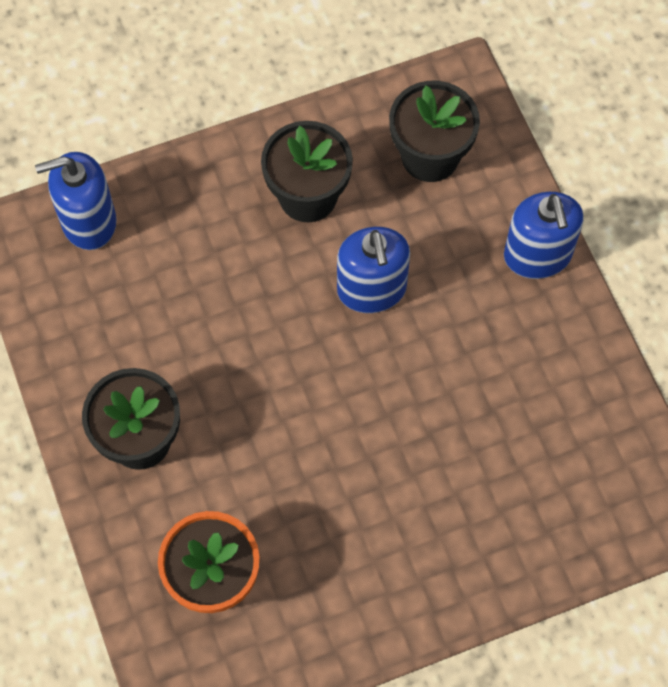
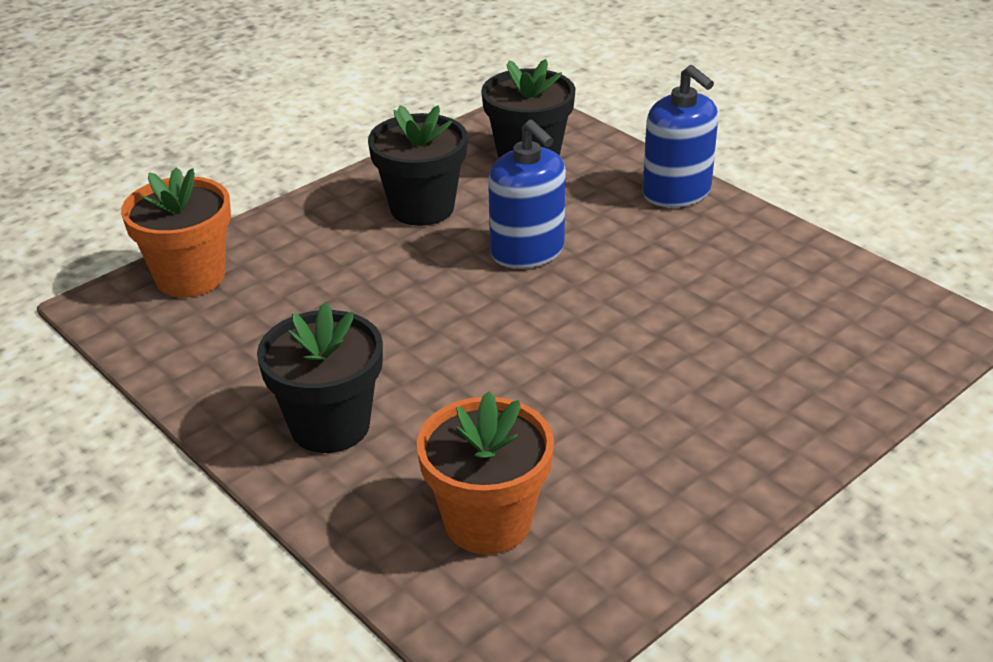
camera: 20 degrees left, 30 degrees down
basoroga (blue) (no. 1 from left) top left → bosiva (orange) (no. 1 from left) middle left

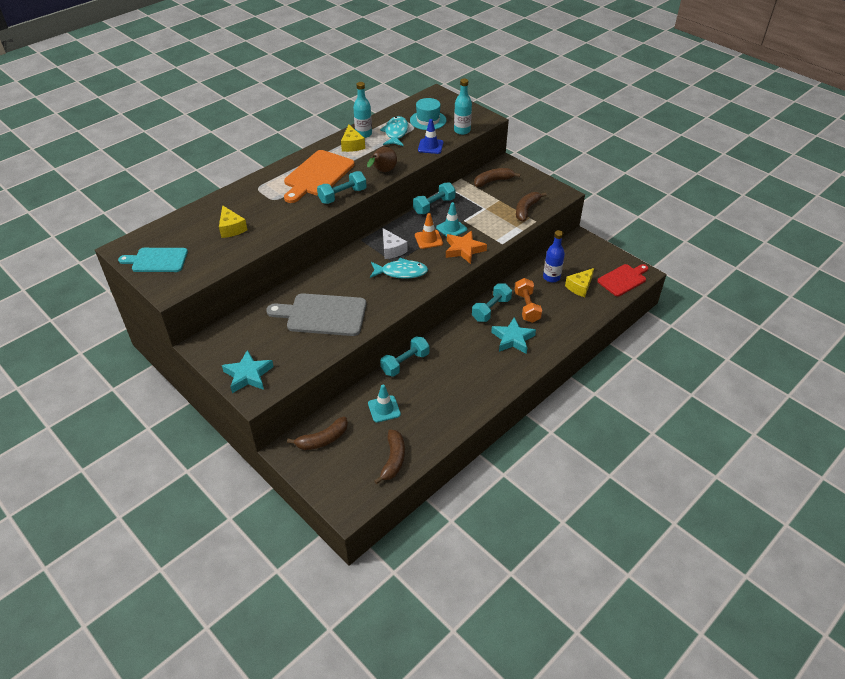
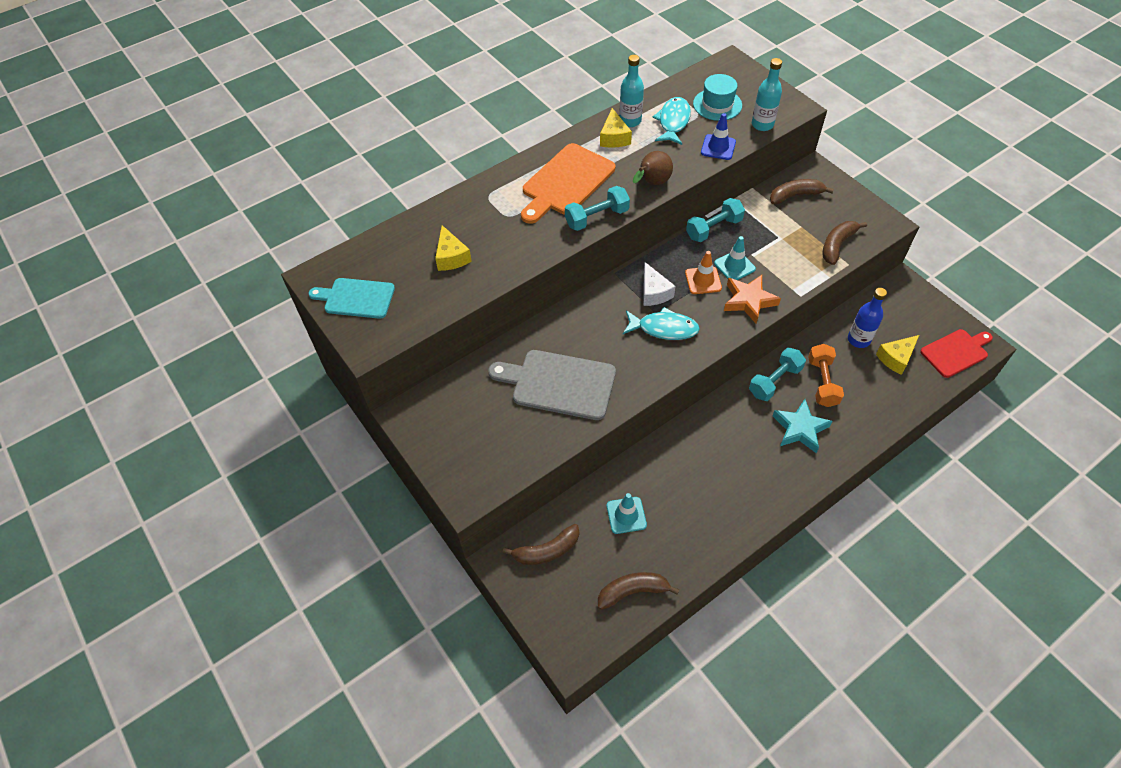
camera: 10 degrees right, 10 degrees up
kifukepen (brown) (no. 2 from left) bottom centre, 120 degrees counterclockwise
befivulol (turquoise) (no. 1 from left) middle left → -
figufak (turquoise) (no. 2 from left) centre → -

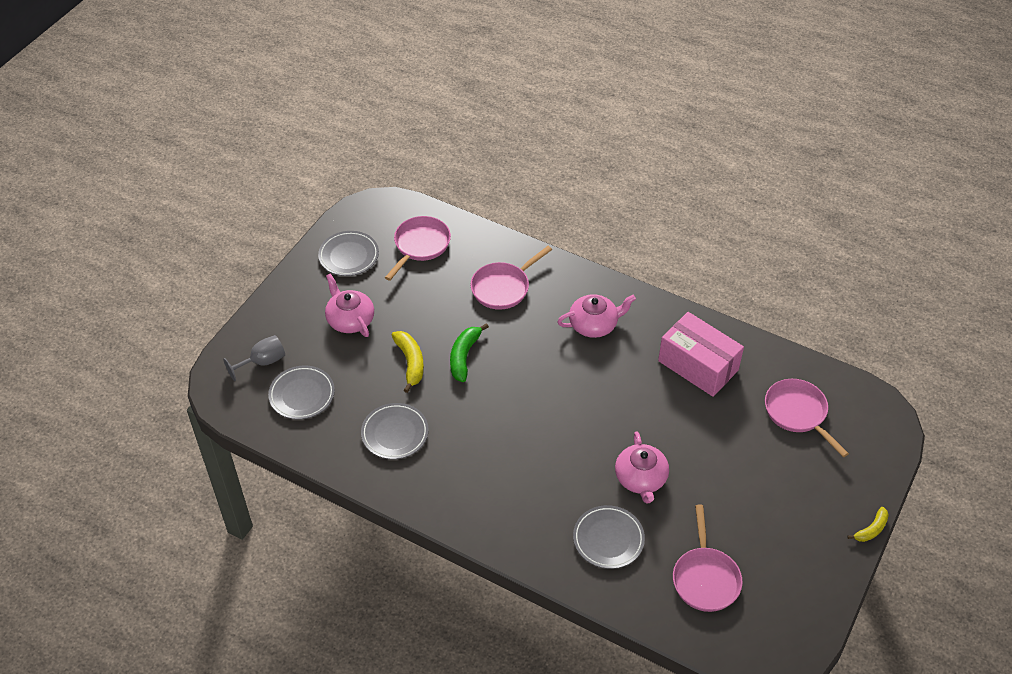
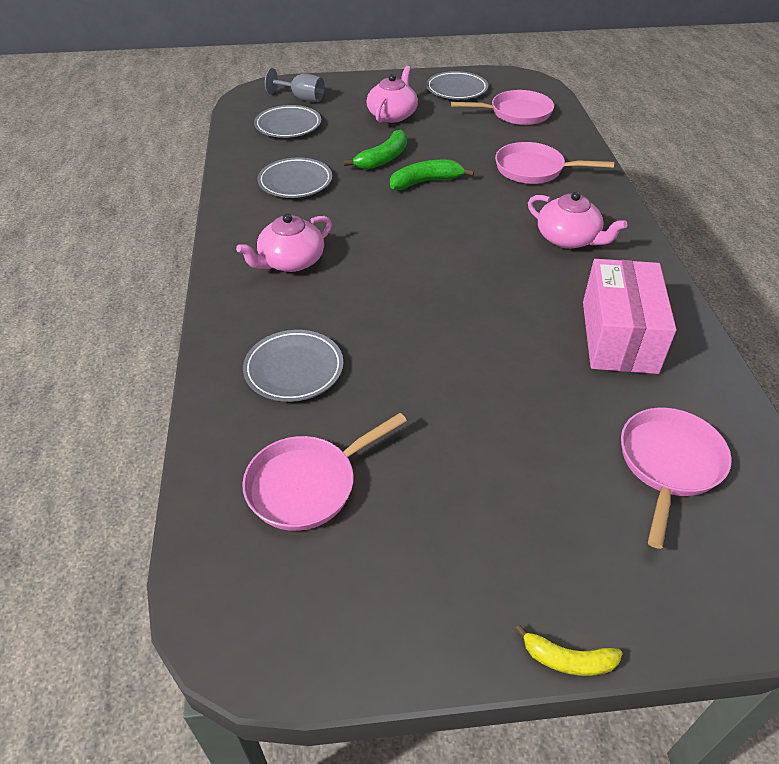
camera: 55 degrees right, 5 degrees down
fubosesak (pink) (no. 3 from left in the first image) bottom centre → fubosesak (pink) (no. 1 from left) top centre, relocated
kifukepen (yellow) (no. 1 from left) centre → kifukepen (green) (no. 1 from left) top centre

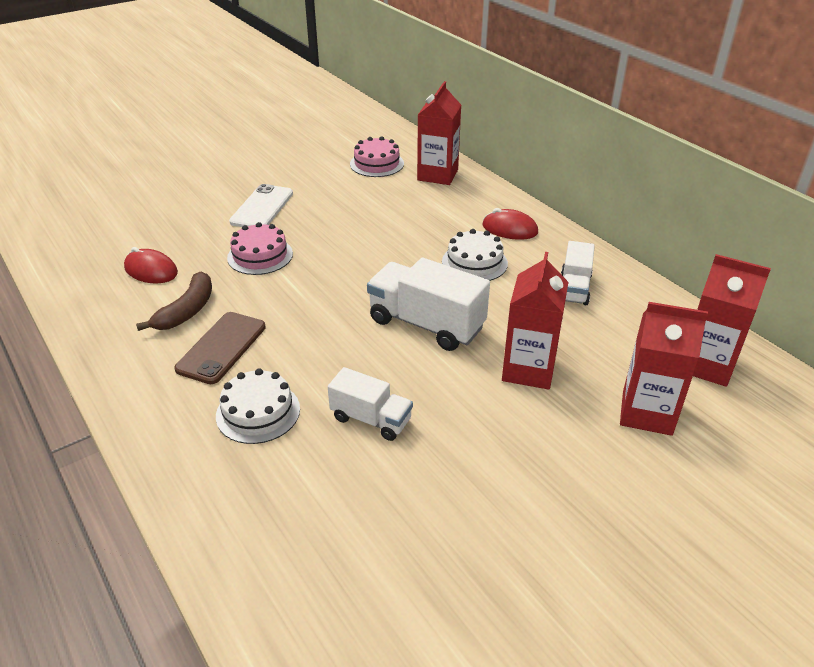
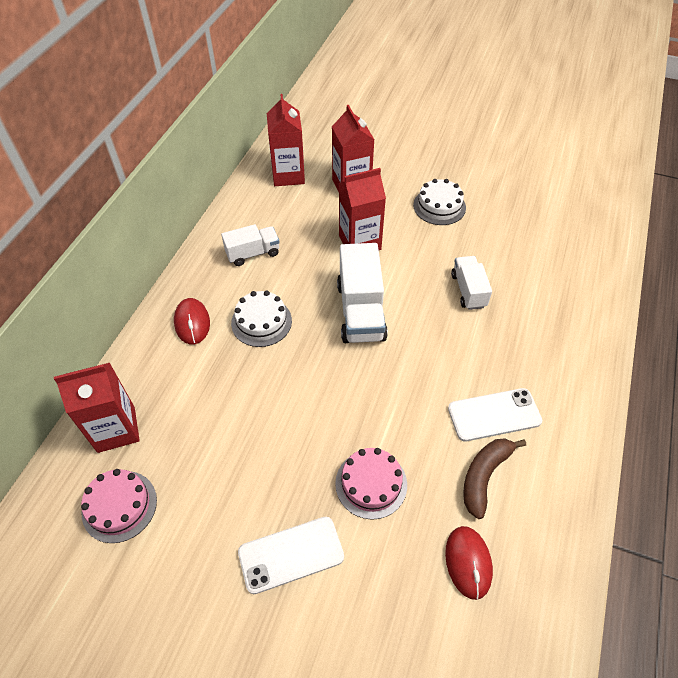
camera: 125 degrees left, 15 degrees up
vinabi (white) (no. 1 from left in the first image) middle left → vinabi (white) (no. 2 from left) top centre, relocated
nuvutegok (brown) middle left → nuvutegok (white) (no. 2 from left) middle right
kifukepen (brown) middle left → kifukepen (brown) bottom right, 45 degrees counterclockwise

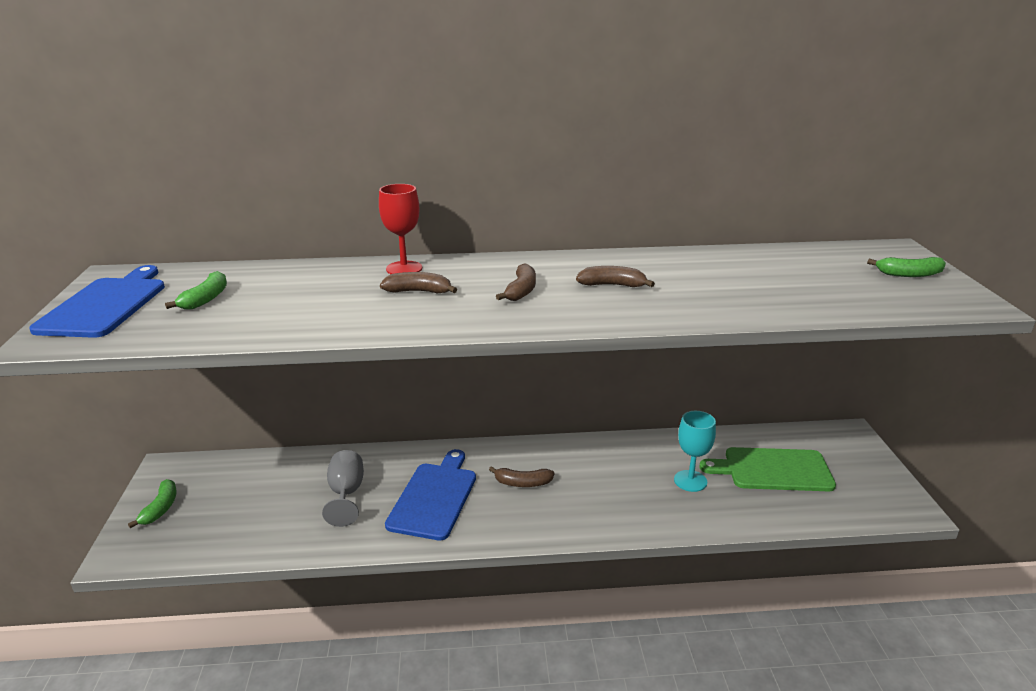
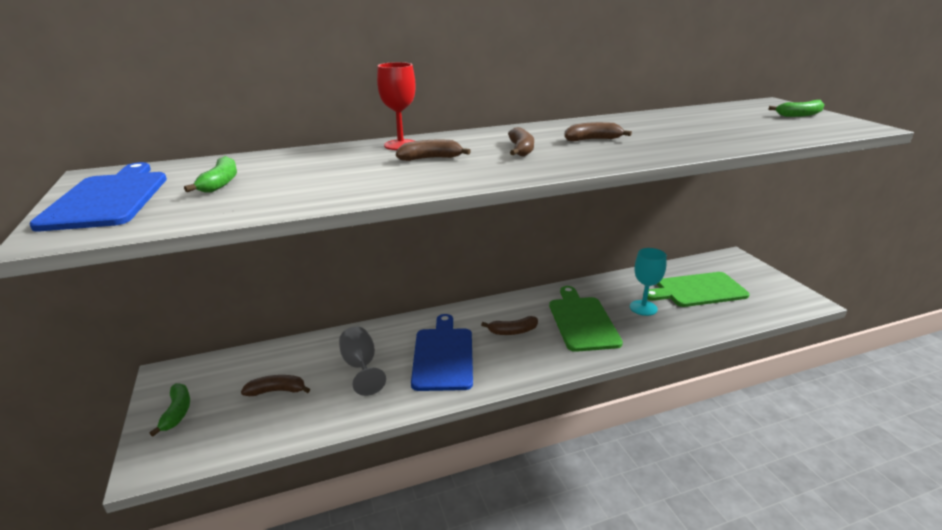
camera: 15 degrees left, 0 degrees up
- → kifukepen (brown) (no. 1 from left) bottom left
- → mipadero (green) (no. 1 from left) centre

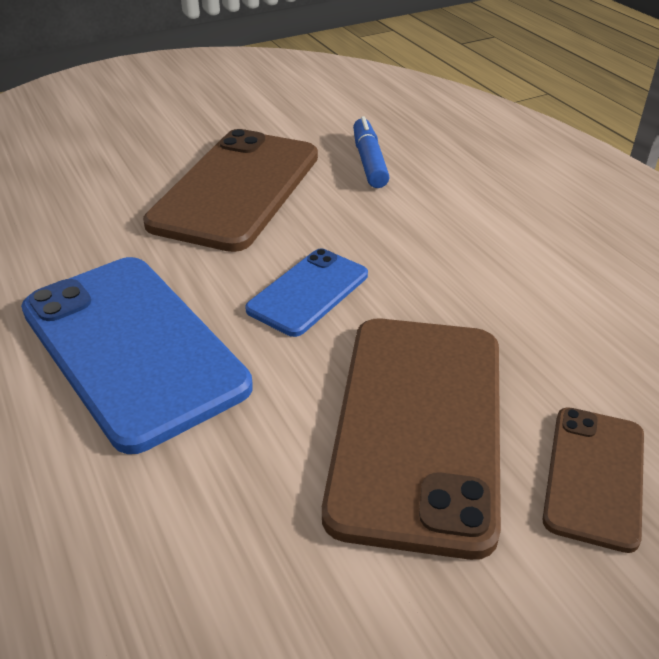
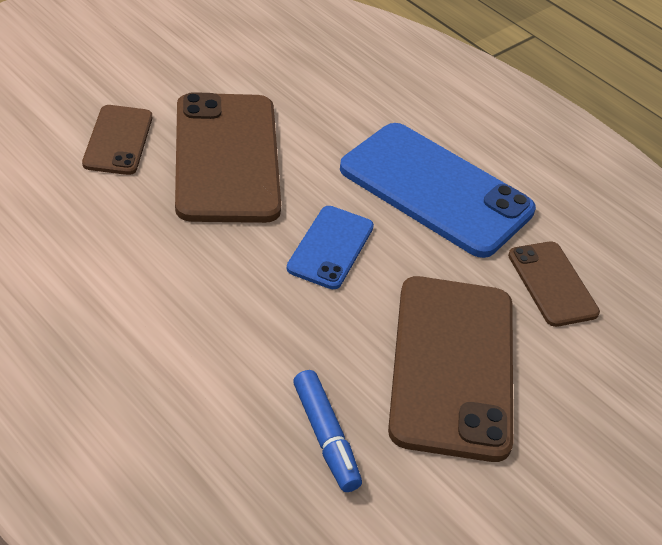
camera: 160 degrees right, 5 degrees up
- → nuvutegok (brown) (no. 4 from left) middle right

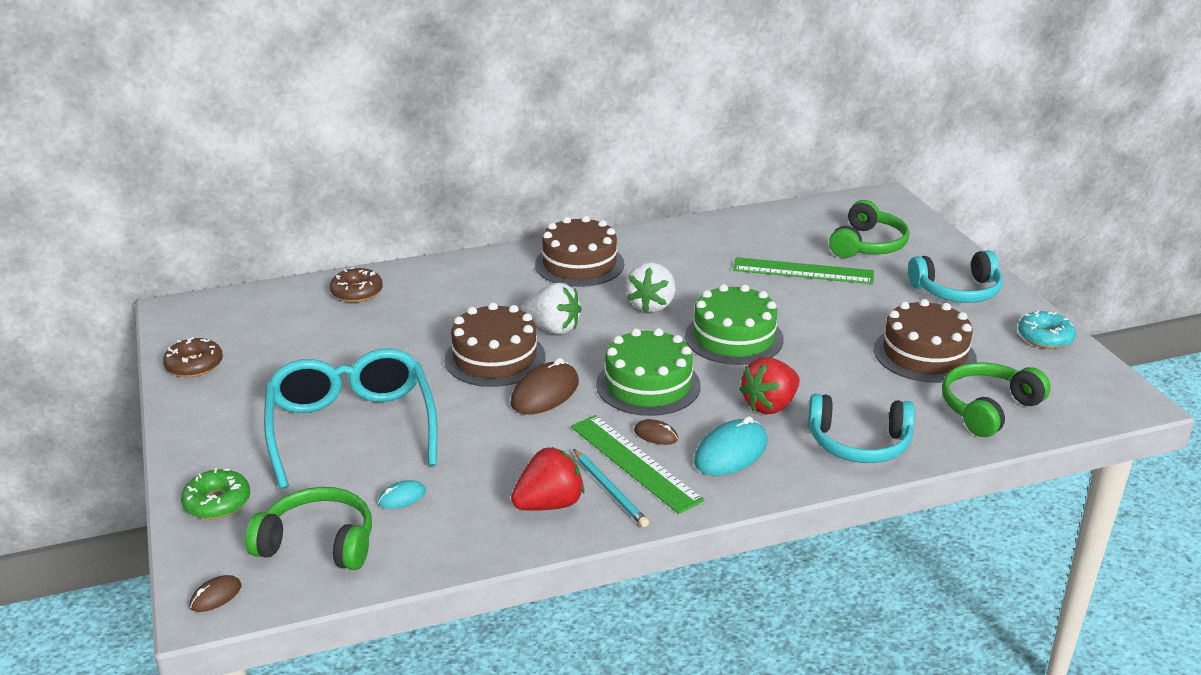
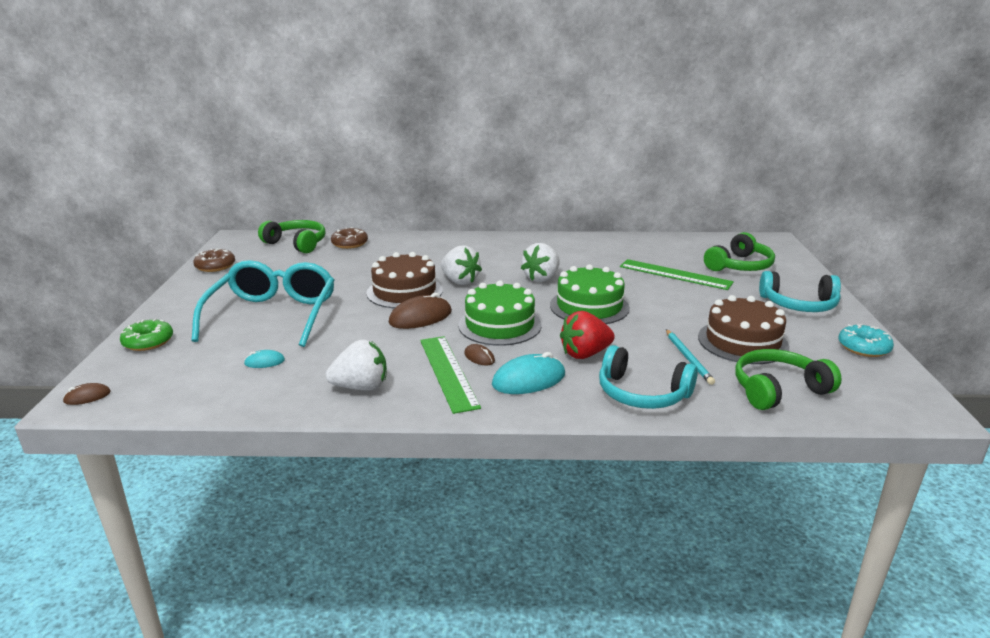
camera: 20 degrees right, 5 degrees down
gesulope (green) (no. 1 from left) bottom left → gesulope (green) (no. 1 from left) middle left, relocated
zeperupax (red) (no. 1 from left) bottom centre → zeperupax (white) (no. 1 from left) centre
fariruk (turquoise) bottom centre → fariruk (turquoise) middle right, relocated
vinabi (brown) (no. 2 from left) centre → -

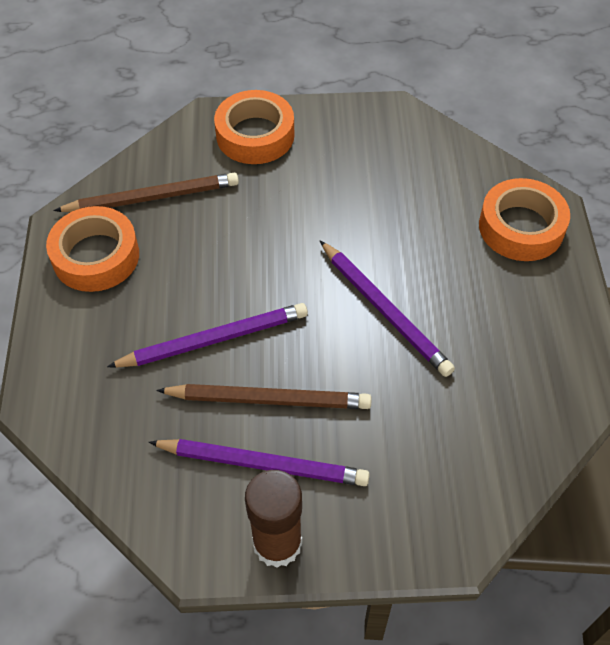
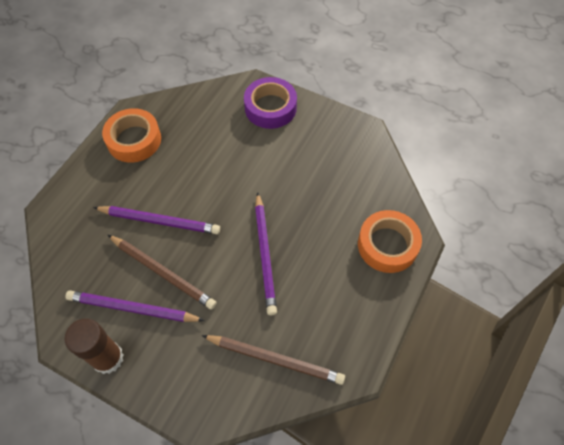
camera: 30 degrees right, 5 degrees up
fariruk (purple) (no. 2 from left in the first image) bottom centre → fariruk (purple) (no. 1 from left) bottom left, 150 degrees clockwise
fariruk (brown) (no. 1 from left in the first image) top left → fariruk (brown) (no. 2 from left) bottom centre, relocated
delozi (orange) (no. 2 from left) top centre → delozi (purple) top centre

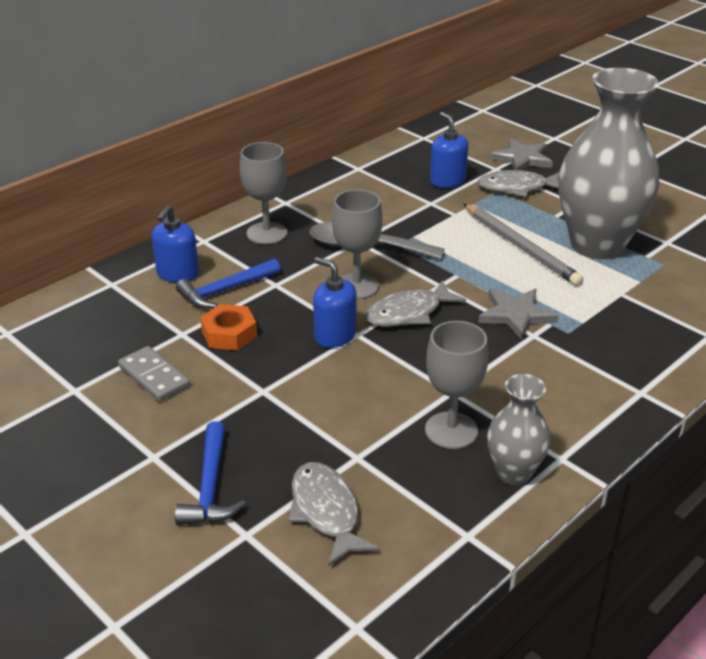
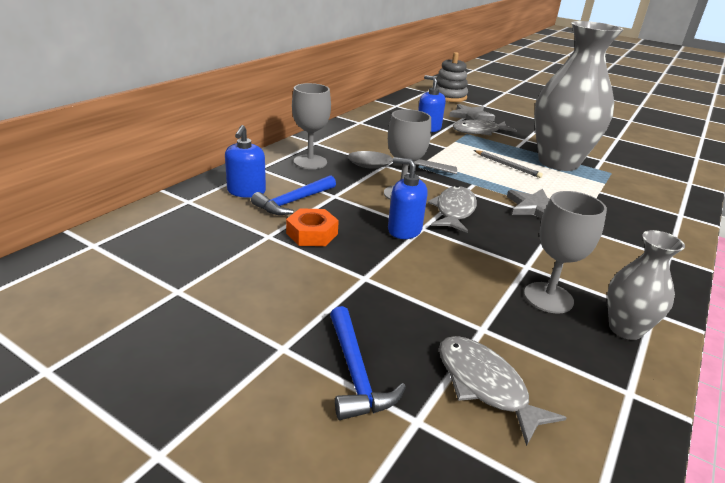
camera: 15 degrees left, 5 degrees down
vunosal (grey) (no. 2 from left in the first image) centre → vunosal (grey) (no. 1 from left) centre, 150 degrees clockwise
- → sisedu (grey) top centre
fariruk (grey) middle right, x0.58
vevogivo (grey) middle left → -

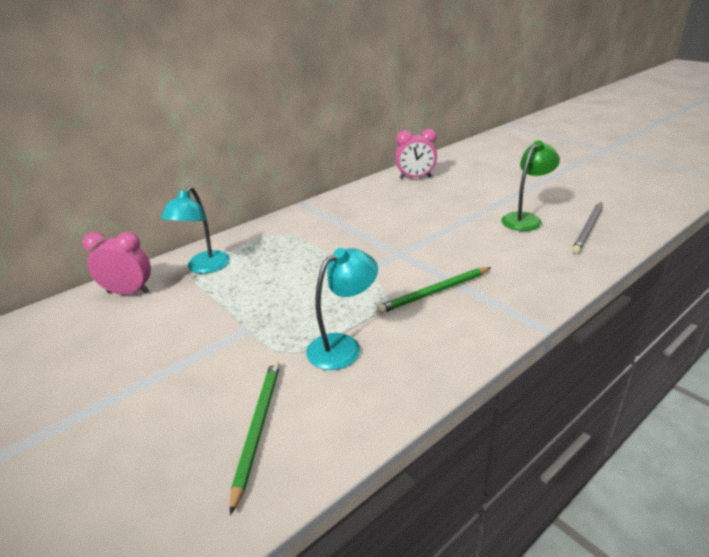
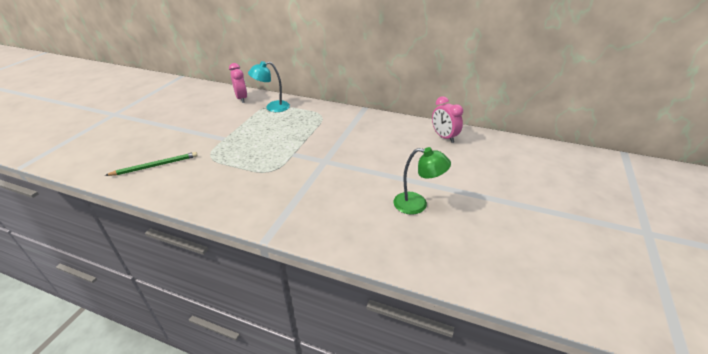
camera: 60 degrees right, 5 degrees up
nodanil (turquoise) (no. 2 from left) centre → -
fariruk (green) (no. 2 from left) centre → -
fariruk (grey) middle right → -

